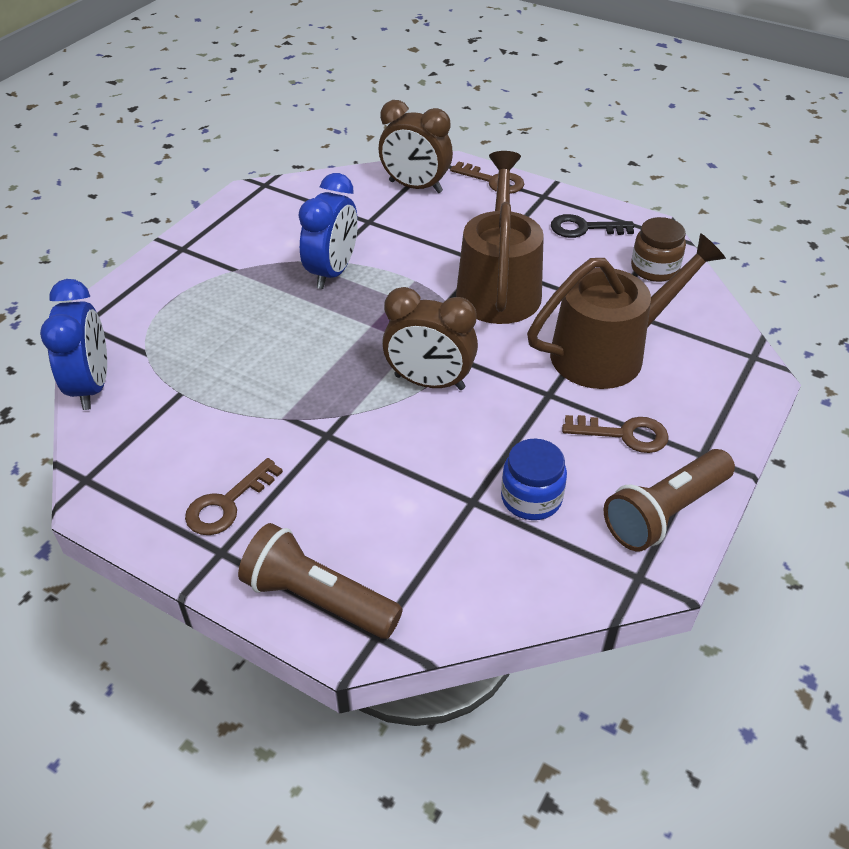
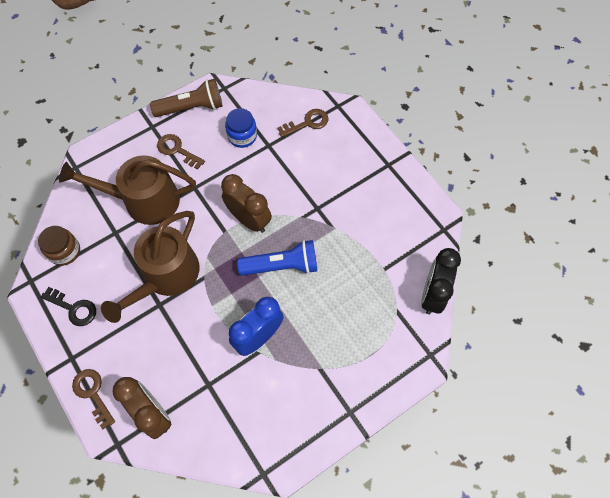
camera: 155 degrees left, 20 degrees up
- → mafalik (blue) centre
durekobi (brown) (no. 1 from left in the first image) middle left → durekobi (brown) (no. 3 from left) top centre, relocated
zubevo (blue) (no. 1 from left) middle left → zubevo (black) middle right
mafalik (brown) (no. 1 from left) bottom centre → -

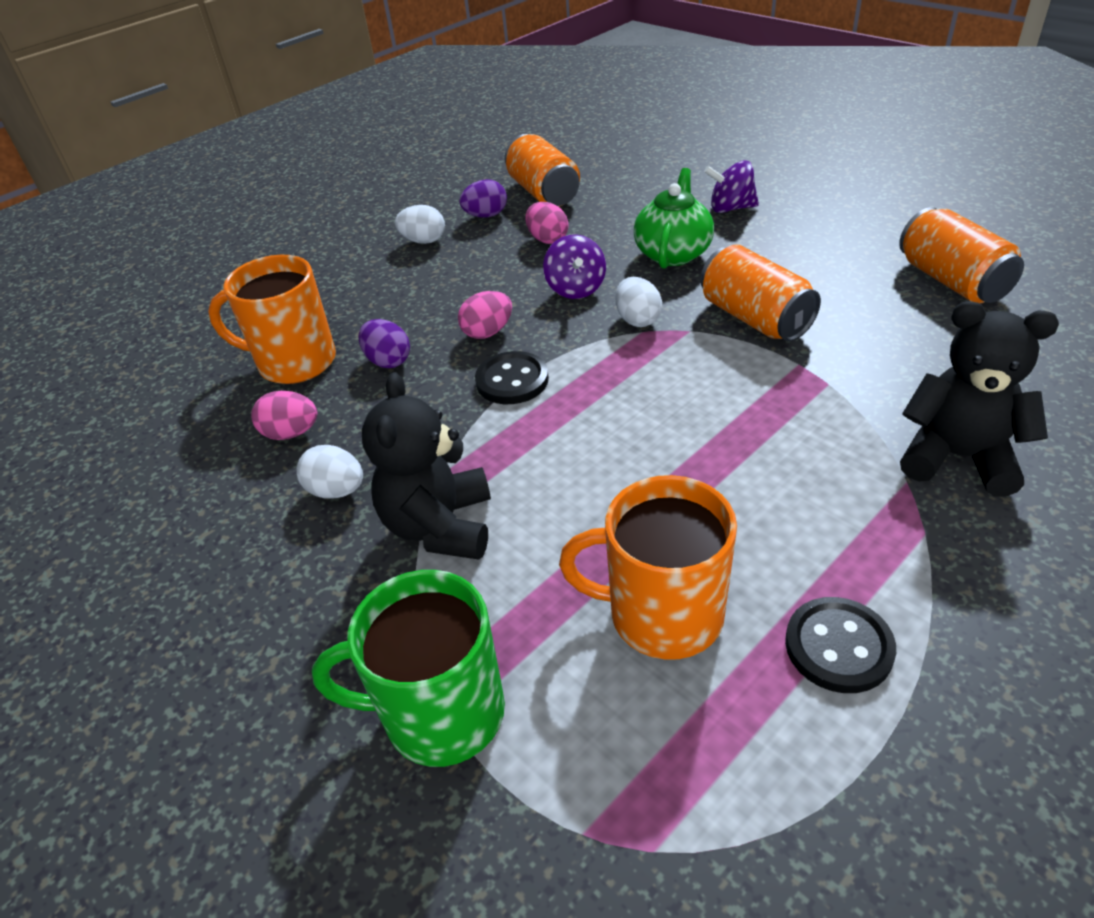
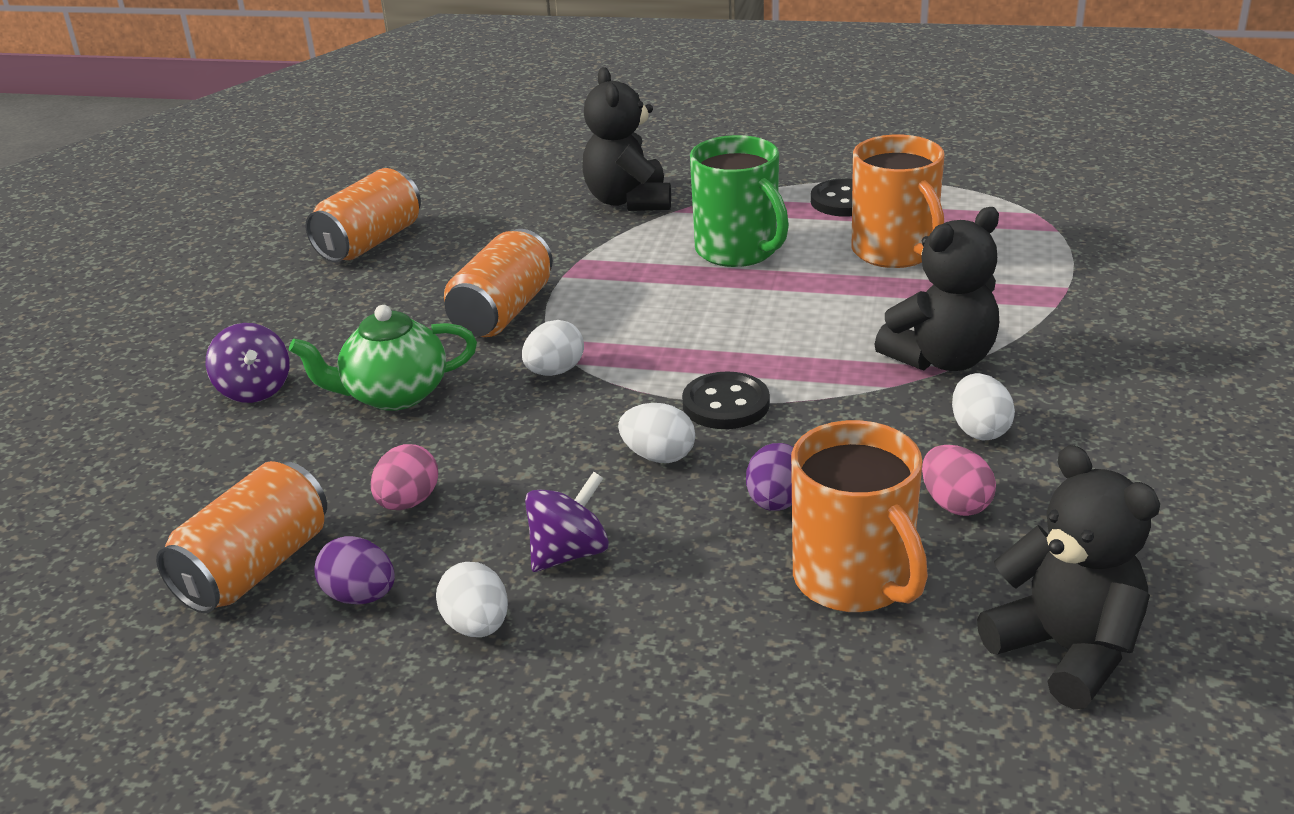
camera: 125 degrees left, 10 degrees down
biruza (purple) (no. 1 from left in the first image) top centre → biruza (purple) (no. 2 from left) centre, relocated
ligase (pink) (no. 2 from left) centre → ligase (white) (no. 3 from left) centre
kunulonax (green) bottom centre → kunulonax (green) top centre, relocated
- → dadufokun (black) (no. 3 from left) bottom right

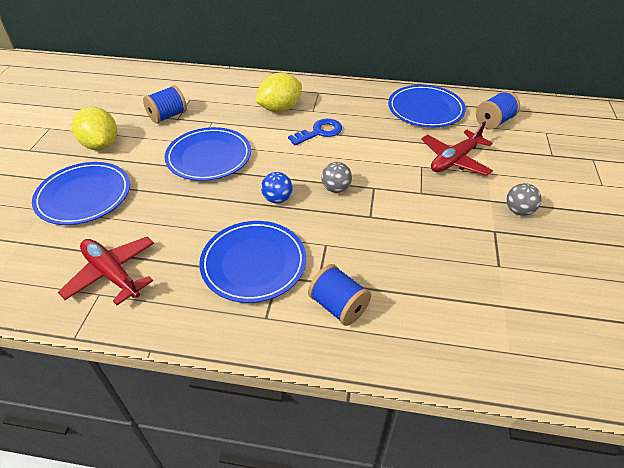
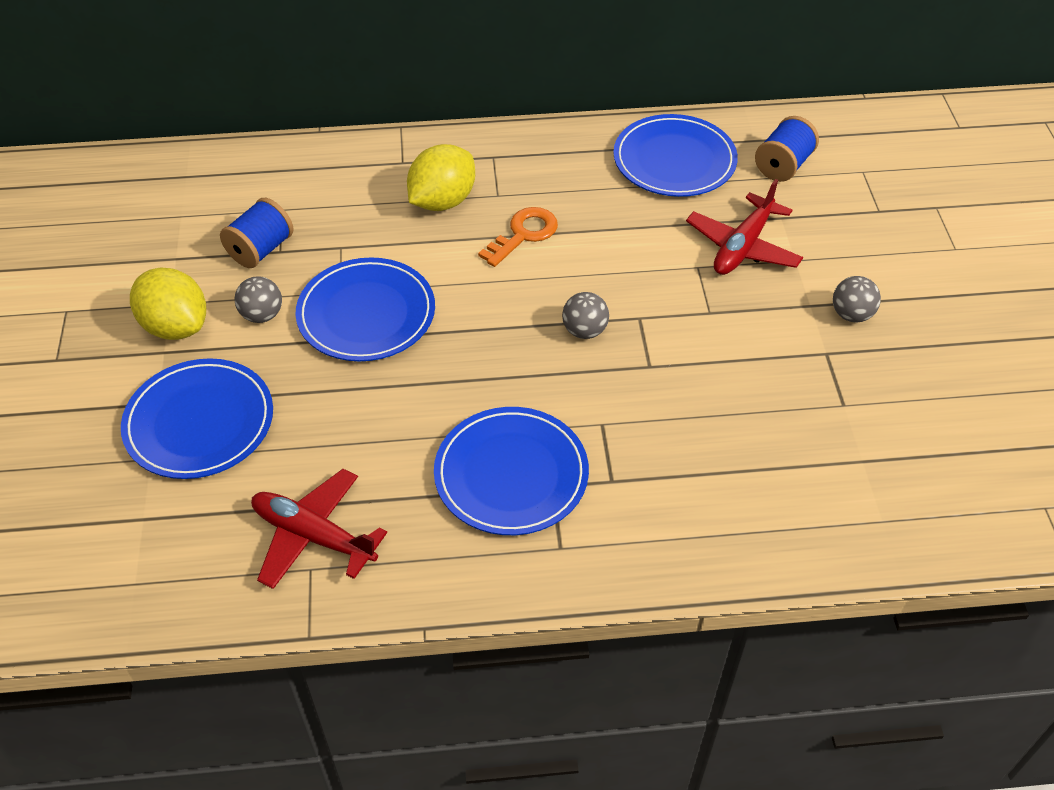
camera: 15 degrees left, 5 degrees up
- → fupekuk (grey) (no. 1 from left) middle left
durekobi (blue) top centre → durekobi (orange) top centre
fupekuk (blue) centre → -
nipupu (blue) (no. 2 from left) centre → -

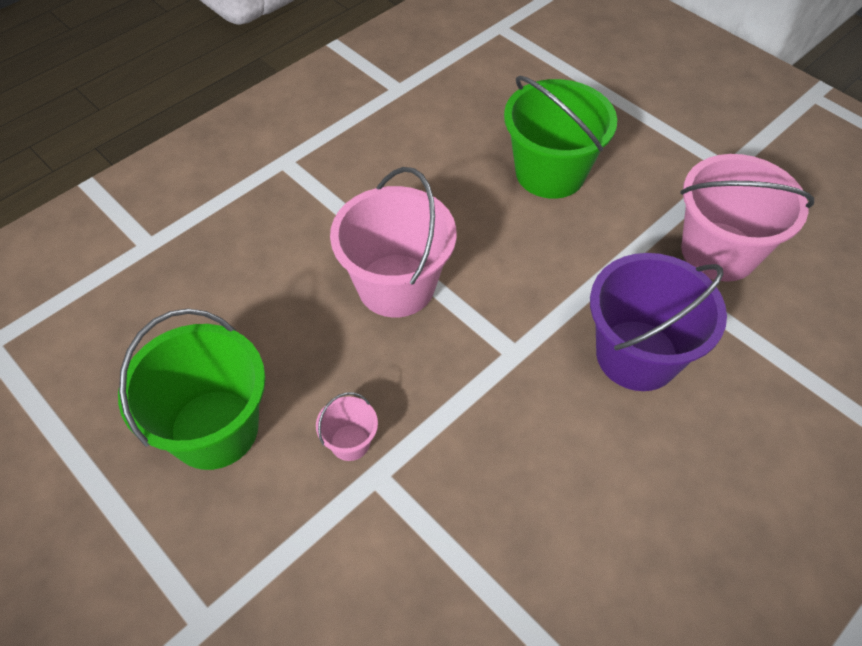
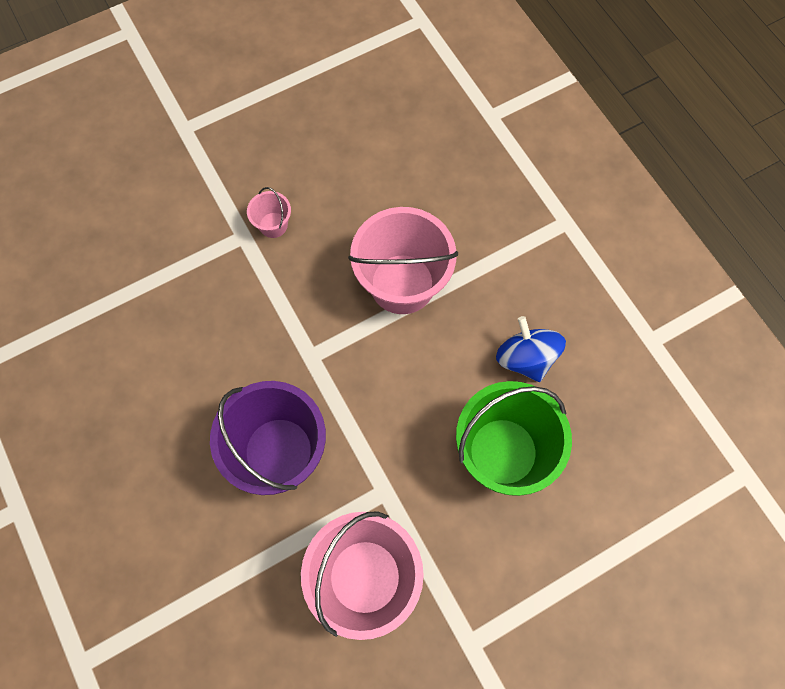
camera: 105 degrees right, 15 degrees up
- → biruza (blue) middle right
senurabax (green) (no. 1 from left) middle left → -

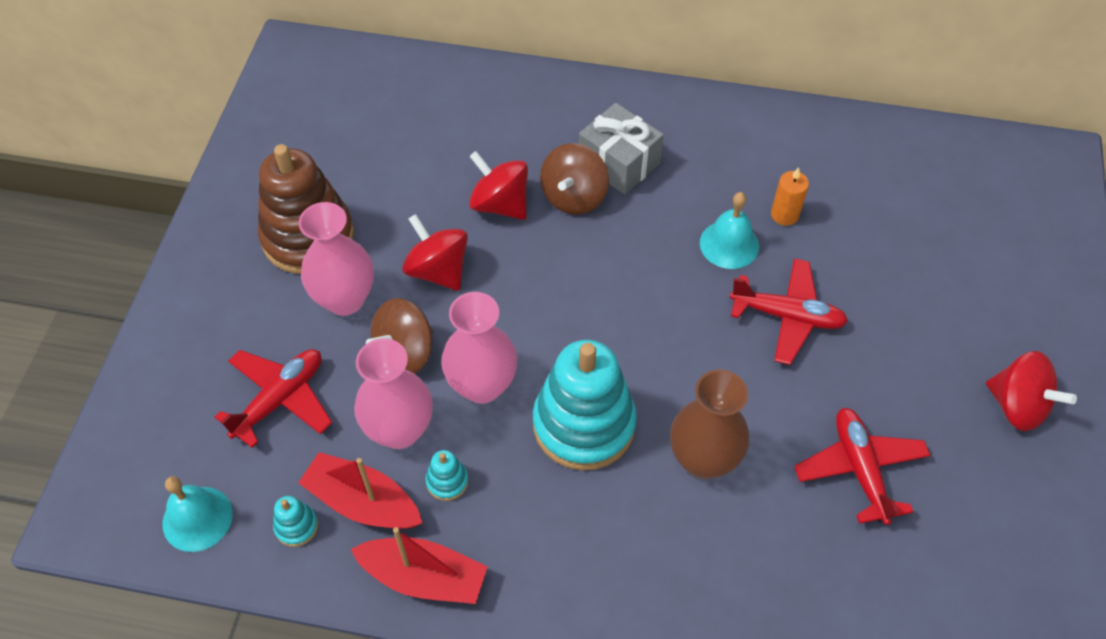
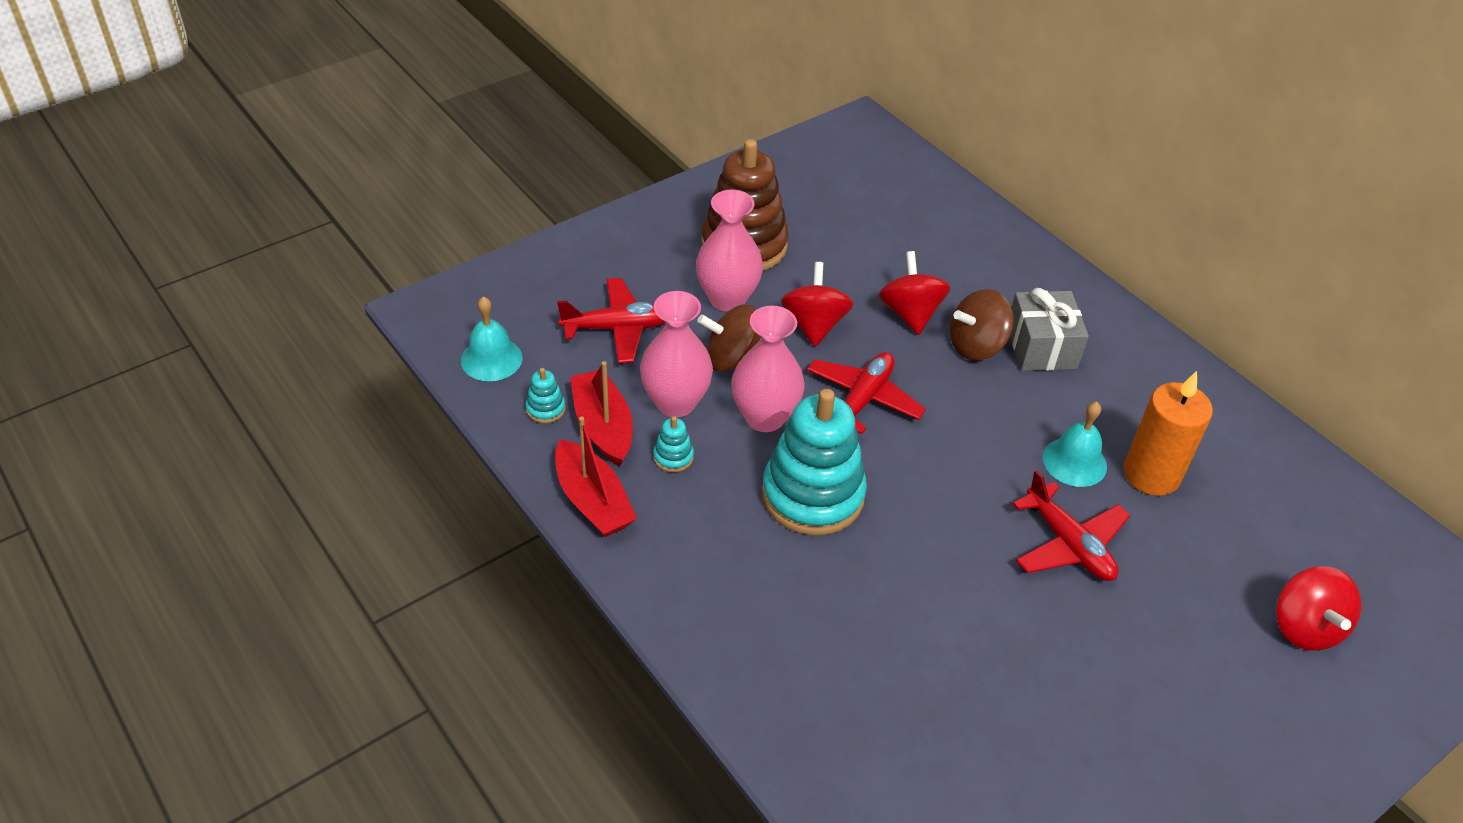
camera: 40 degrees right, 10 degrees down
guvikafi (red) (no. 3 from left in the first image) bottom right → guvikafi (red) (no. 2 from left) centre, relocated
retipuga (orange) top right → retipuga (orange) middle right, x1.83
biruza (red) (no. 3 from left) middle right → biruza (red) (no. 3 from left) bottom right, relocated
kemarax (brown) centre → -

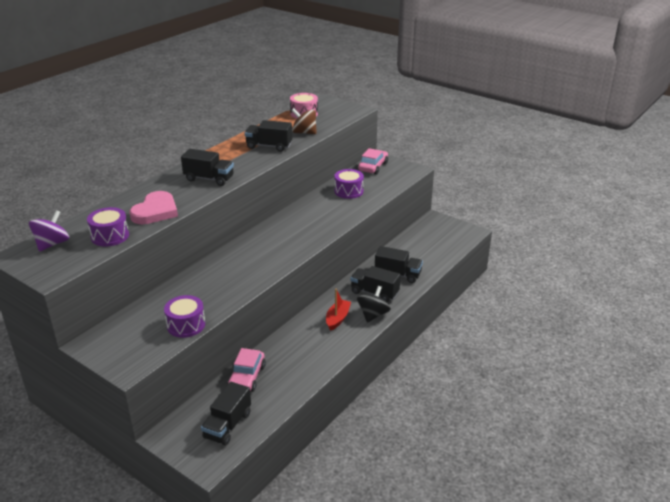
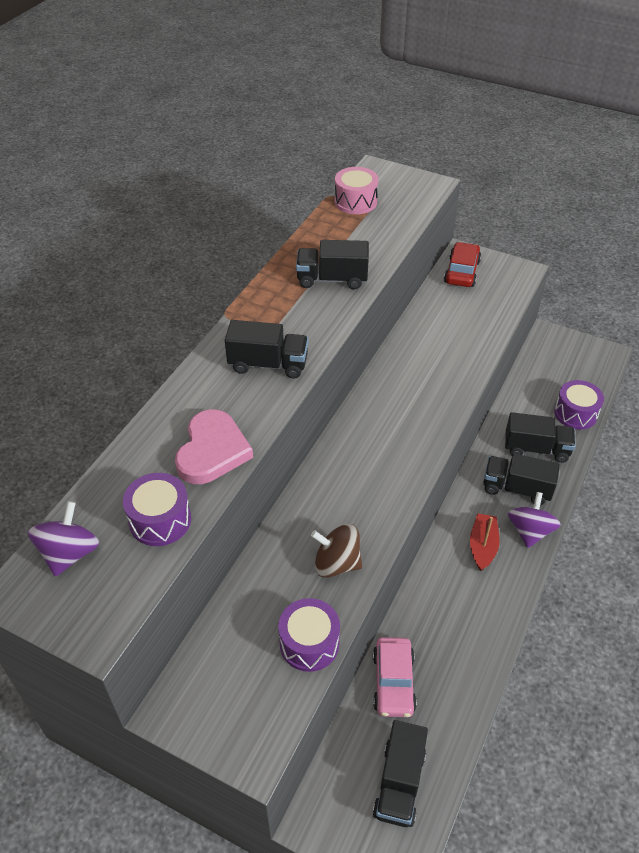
camera: 10 degrees left, 15 degrees up
biruza (brown) top centre → biruza (brown) centre, relocated
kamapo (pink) (no. 2 from left) top centre → kamapo (red) top right
biruza (black) centre → biruza (purple) (no. 2 from left) middle right
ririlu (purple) (no. 3 from left) centre → ririlu (purple) (no. 3 from left) middle right, relocated

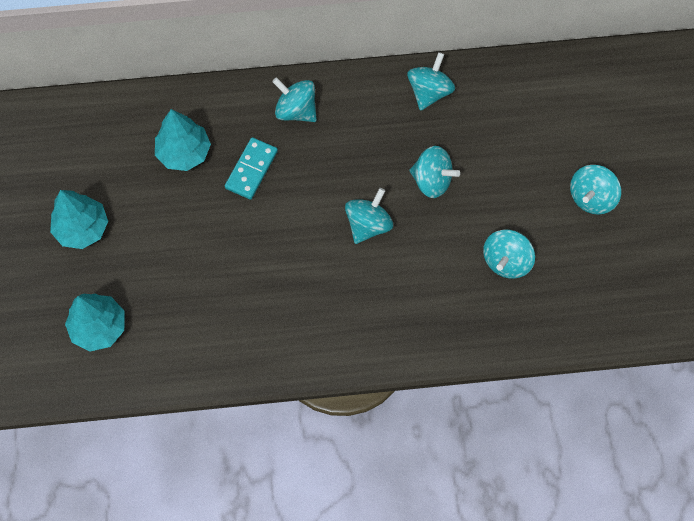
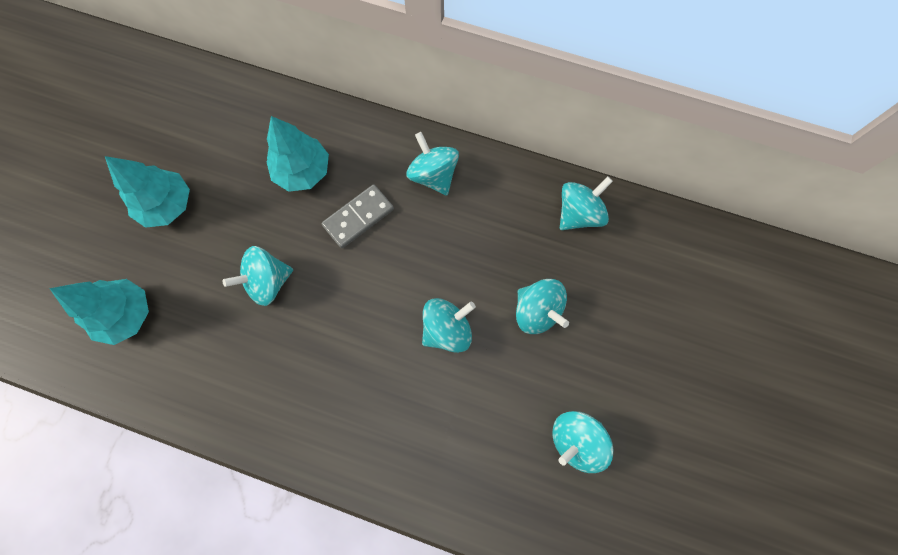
camera: 25 degrees right, 5 degrees up
biruza (turquoise) (no. 6 from left in the first image) middle right → biruza (turquoise) (no. 1 from left) middle left, relocated
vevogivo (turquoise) top centre → vevogivo (grey) centre

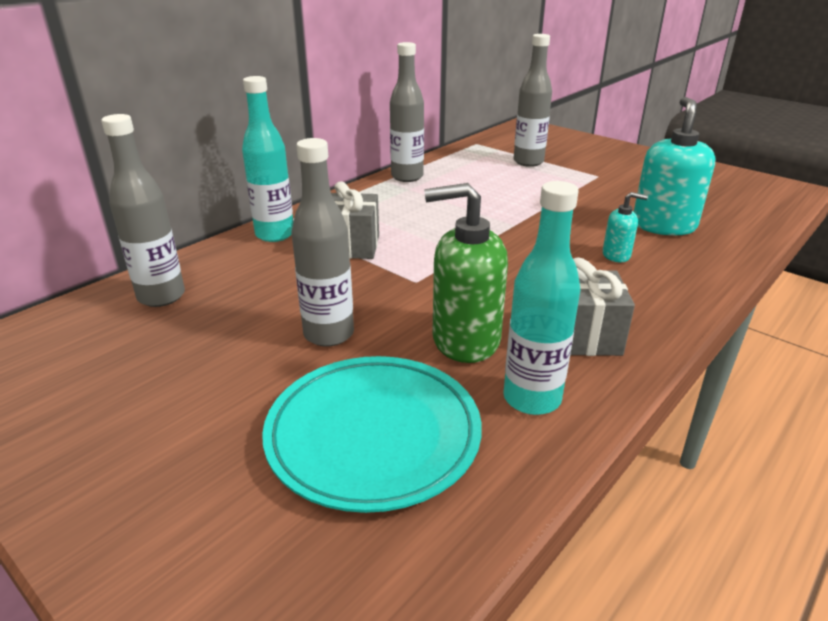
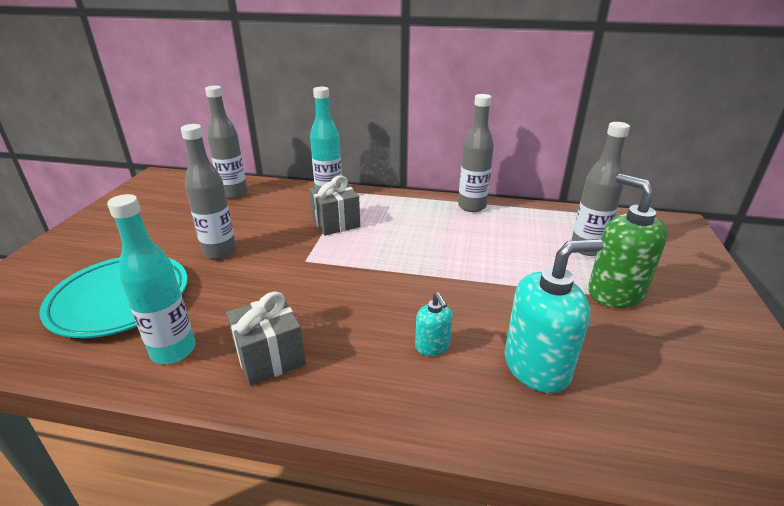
camera: 60 degrees right, 0 degrees up
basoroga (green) centre → basoroga (green) middle right, relocated

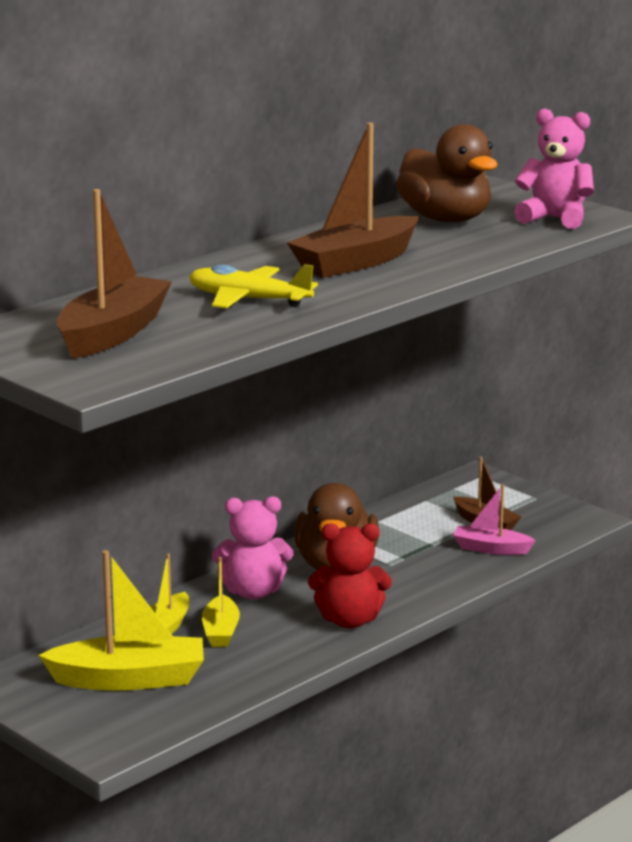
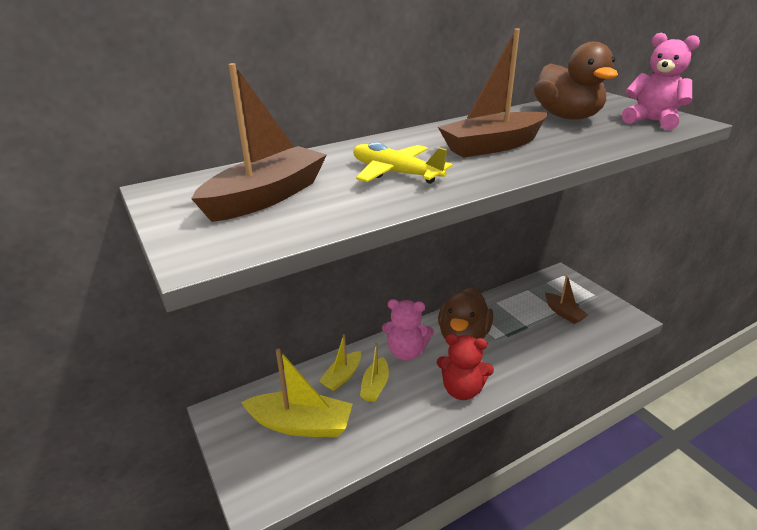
camera: 15 degrees right, 10 degrees up
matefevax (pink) middle right → -

